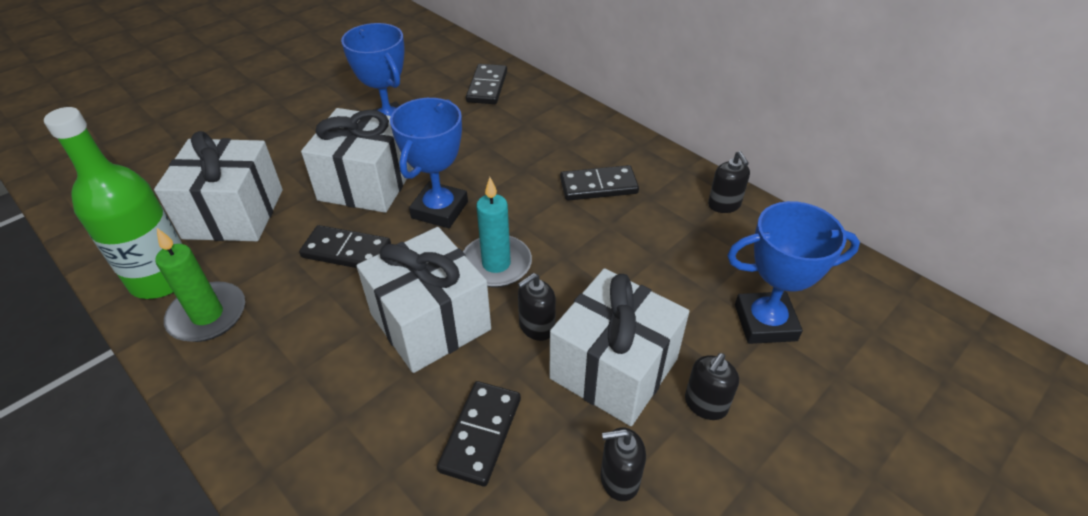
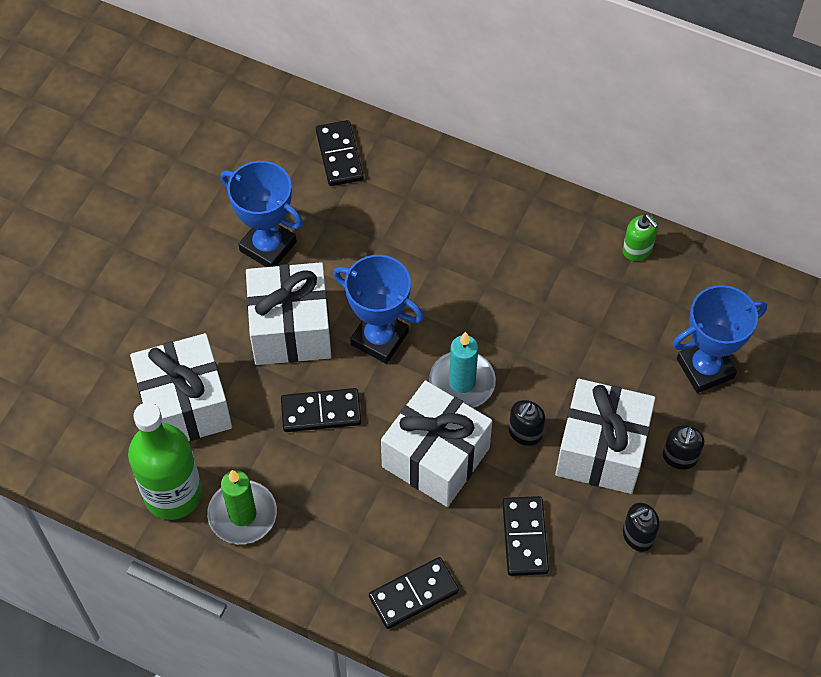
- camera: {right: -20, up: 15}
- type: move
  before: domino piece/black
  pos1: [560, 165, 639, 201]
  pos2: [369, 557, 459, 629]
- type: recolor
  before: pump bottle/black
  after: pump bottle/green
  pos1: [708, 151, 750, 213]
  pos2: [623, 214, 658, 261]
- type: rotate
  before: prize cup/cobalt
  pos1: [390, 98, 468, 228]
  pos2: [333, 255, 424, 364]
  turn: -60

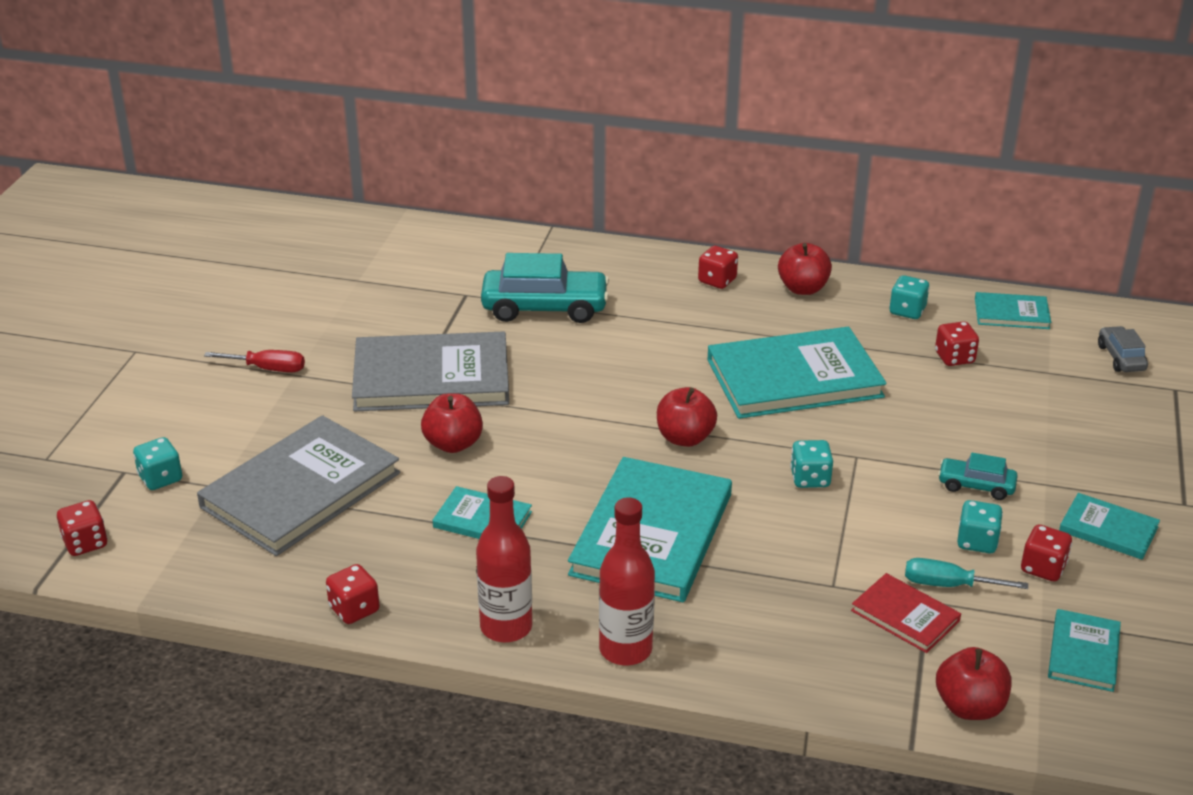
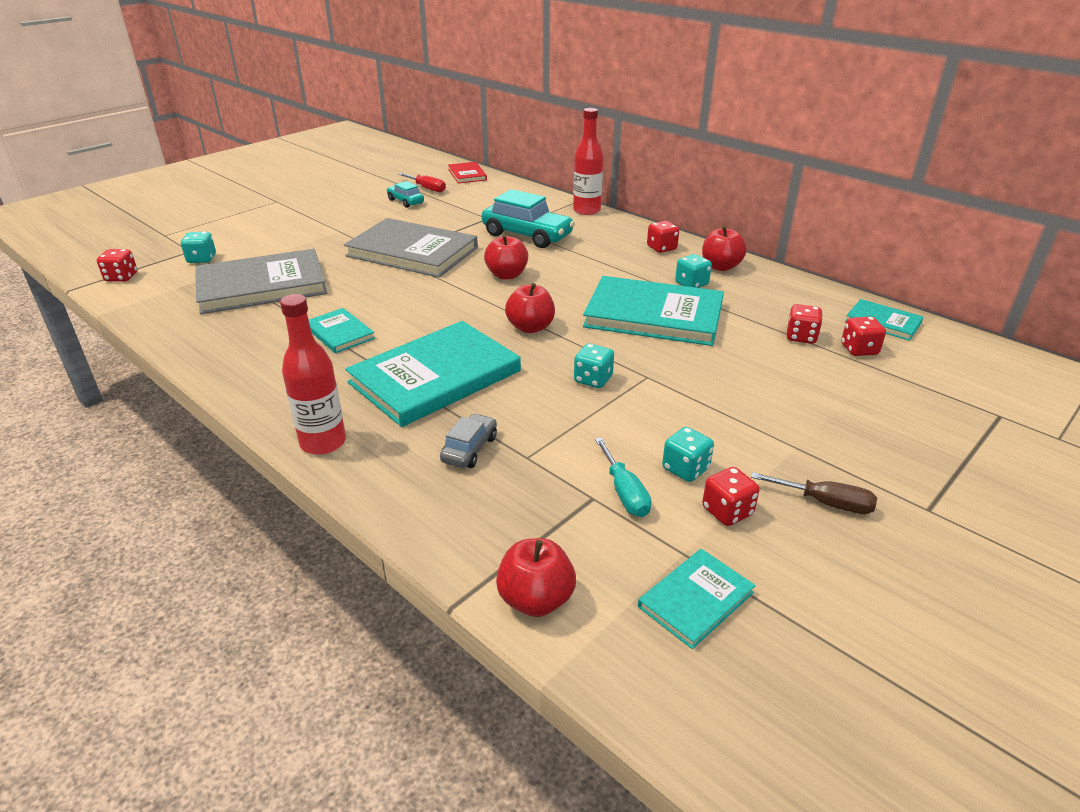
- camera: {right: 30, up: 0}
- type: move
  before: hand screwdriver/crimson
  pos1: [204, 350, 305, 372]
  pos2: [398, 173, 446, 192]
- type: move
  before: dice/crimson
  pos1: [326, 564, 380, 624]
  pos2: [841, 317, 886, 356]
- type: move
  before: apple fruit/crimson
  pos1: [421, 393, 483, 453]
  pos2: [484, 234, 528, 280]
- type: move
  before: drink bottle/crimson
  pos1: [476, 476, 532, 642]
  pos2: [573, 108, 603, 215]
- type: move
  before: hardcover/crimson
  pos1: [851, 573, 961, 653]
  pos2: [448, 162, 487, 184]
- type: move
  before: dice/turquoise
  pos1: [889, 275, 930, 319]
  pos2: [675, 254, 712, 288]
- type: move
  before: car/turquoise
  pos1: [938, 453, 1018, 500]
  pos2: [387, 181, 424, 208]
- type: move
  before: car/gray
  pos1: [1098, 326, 1148, 372]
  pos2: [440, 413, 497, 468]
- type: replace
  before: hardcover/turquoise
  after: hand screwdriver/brown
  pos1: [1059, 493, 1160, 560]
  pos2: [751, 472, 877, 514]
- type: rotate
  before: hand screwdriver/turquoise
  pos1: [905, 558, 1028, 589]
  pos2: [595, 437, 651, 517]
  turn: -150

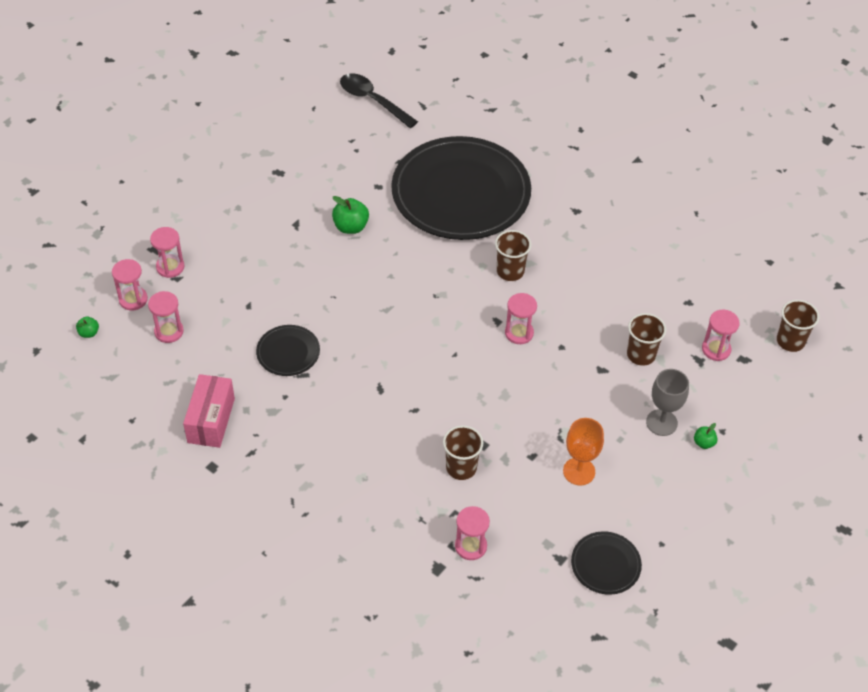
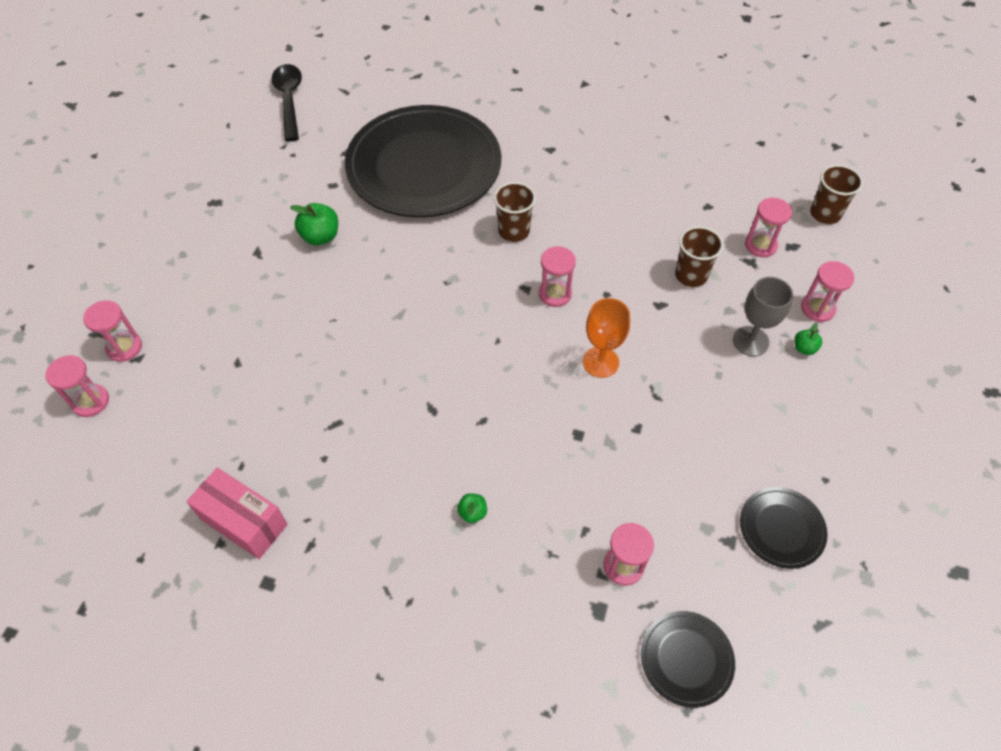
- camera: {right: -20, up: 5}
- type: delete
  before: tumbler/brown
  pos1: [443, 425, 483, 480]
- type: move
  before: apple fruit/green
  pos1: [76, 316, 99, 338]
  pos2: [457, 493, 487, 523]
- type: move
  before: hourglass/rosy
  pos1: [148, 291, 184, 343]
  pos2: [801, 261, 854, 322]
- type: move
  before: plate/black
  pos1: [256, 325, 320, 376]
  pos2: [641, 611, 735, 708]
- type: move
  before: wine glass/bright orange
  pos1: [563, 418, 604, 485]
  pos2: [583, 298, 630, 378]
- type: rotate
  before: box/rosy
  pos1: [183, 374, 235, 448]
  pos2: [186, 468, 288, 559]
  turn: -45
- type: rotate
  before: teaspoon/black
  pos1: [340, 73, 418, 128]
  pos2: [271, 64, 302, 142]
  turn: 60

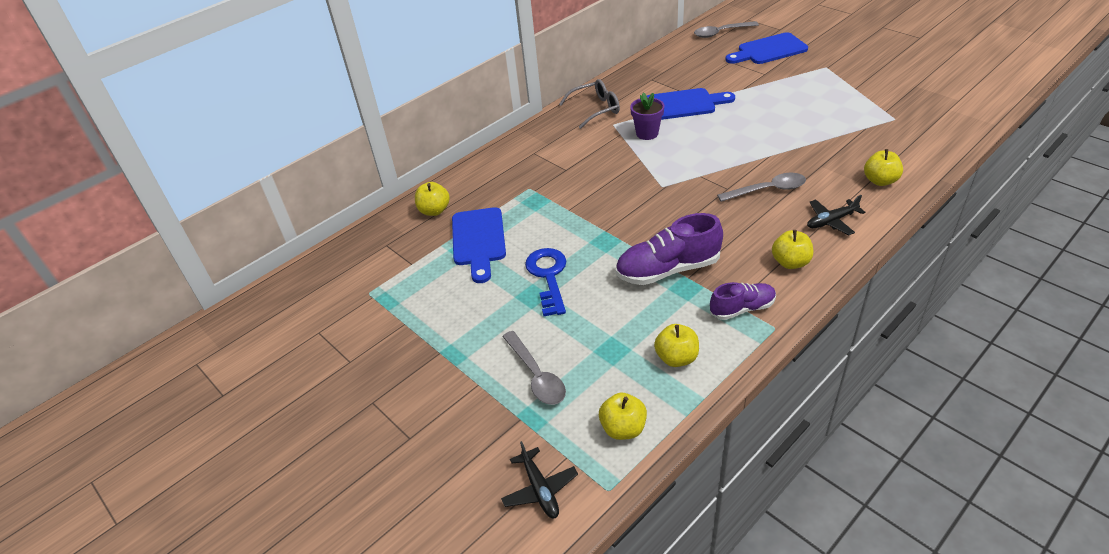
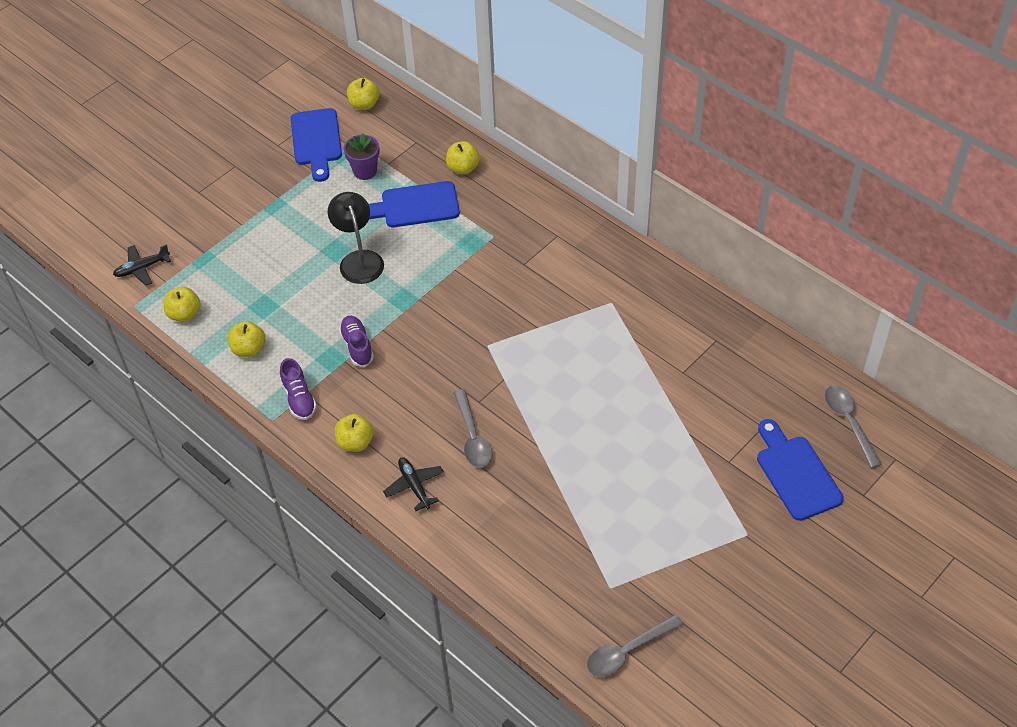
- camera: {right: 85, up: 10}
- type: delete
  before: glasses/gray
  pos1: [559, 79, 620, 129]
- type: move
  before: teaspoon/gray
  pos1: [502, 331, 566, 405]
  pos2: [587, 614, 683, 677]
- type: move
  before: plant pot/violet
  pos1: [630, 92, 664, 140]
  pos2: [344, 133, 380, 180]
- type: move
  before: cutting board/cobalt
  pos1: [647, 88, 735, 120]
  pos2: [291, 108, 342, 182]
- type: move
  before: apple fruit/yellow
  pos1: [864, 149, 903, 186]
  pos2: [347, 78, 379, 110]
- type: replace
  before: key/cobalt
  after: desk lamp/black
  pos1: [525, 248, 566, 316]
  pos2: [328, 192, 384, 284]
- type: resize
  before: sneaker/violet
  pos1: [616, 213, 723, 285]
  pos2: [339, 316, 374, 367]
  scale: 0.61

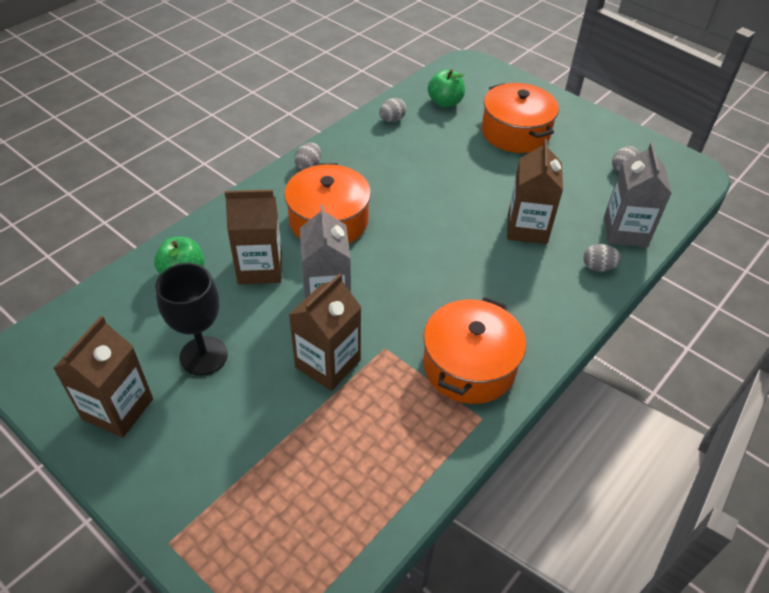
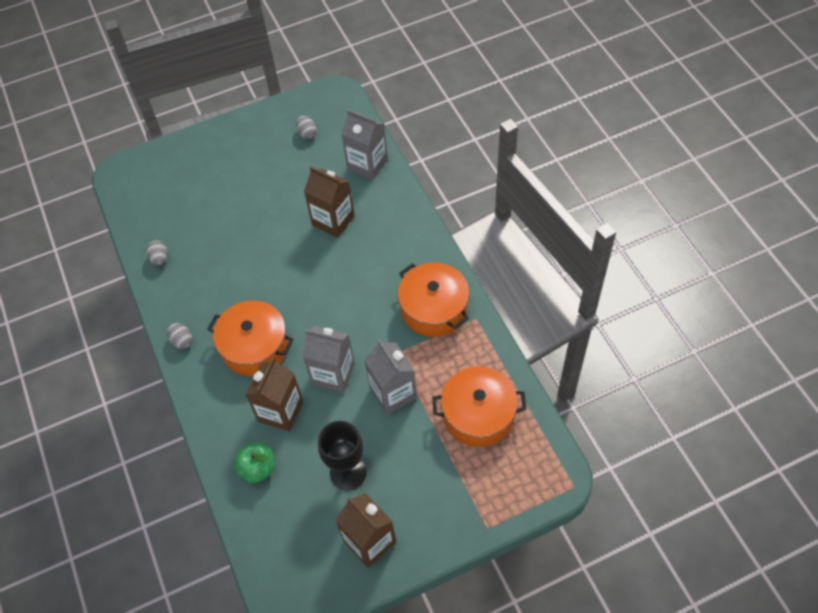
- camera: {right: -60, up: 10}
- type: delete
  before: apple fruit/green
  pos1: [428, 69, 465, 108]
- type: delete
  before: egg shape/gray
  pos1: [583, 244, 622, 272]
- type: move
  before: stockpot/bright orange
  pos1: [482, 83, 559, 153]
  pos2: [432, 366, 526, 447]
- type: recolor
  before: carton/brown
  after: carton/gray
  pos1: [289, 273, 361, 391]
  pos2: [364, 340, 417, 415]

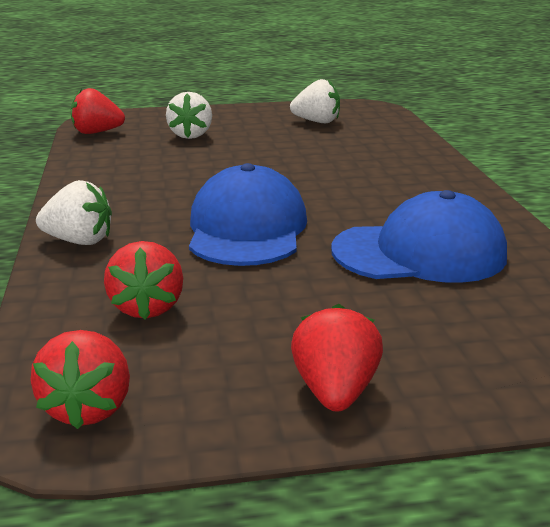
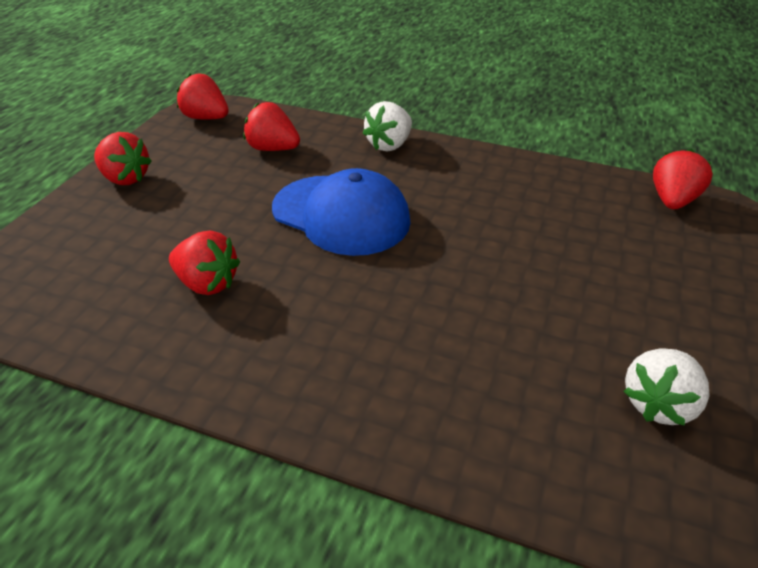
- camera: {right: 120, up: 15}
- type: delete
  before: strawberry/pure white
  pos1: [166, 92, 212, 139]
- type: replace
  before: baseball cap/cobalt
  after: strawberry/crimson
  pos1: [331, 190, 507, 283]
  pos2: [169, 231, 240, 295]

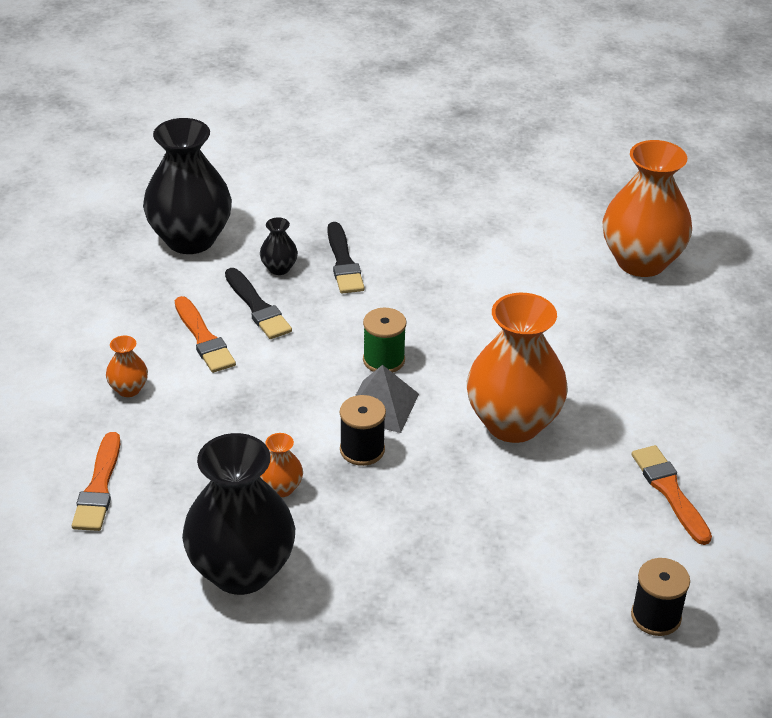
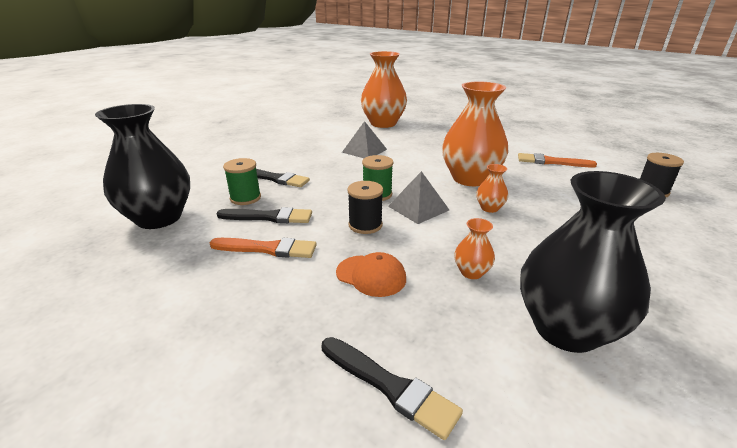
- camera: {right: -55, up: -10}
- type: insert
  after: baseball cap/bright orange
  pos2: [336, 252, 406, 297]
- type: insert
  after: pyramid shape/gray
  pos2: [342, 121, 387, 158]
- type: move
  before: flower vase/bright orange
  pos1: [106, 336, 148, 397]
  pos2: [476, 164, 508, 213]
- type: move
  before: spool/black
  pos1: [340, 395, 386, 466]
  pos2: [347, 181, 383, 234]
- type: replace
  before: flower vase/black
  after: spool/green
  pos1: [260, 217, 298, 275]
  pos2: [223, 158, 261, 205]
- type: recolor
  before: paintbrush/bright orange
  after: paintbrush/black
  pos1: [72, 432, 120, 531]
  pos2: [321, 337, 463, 440]

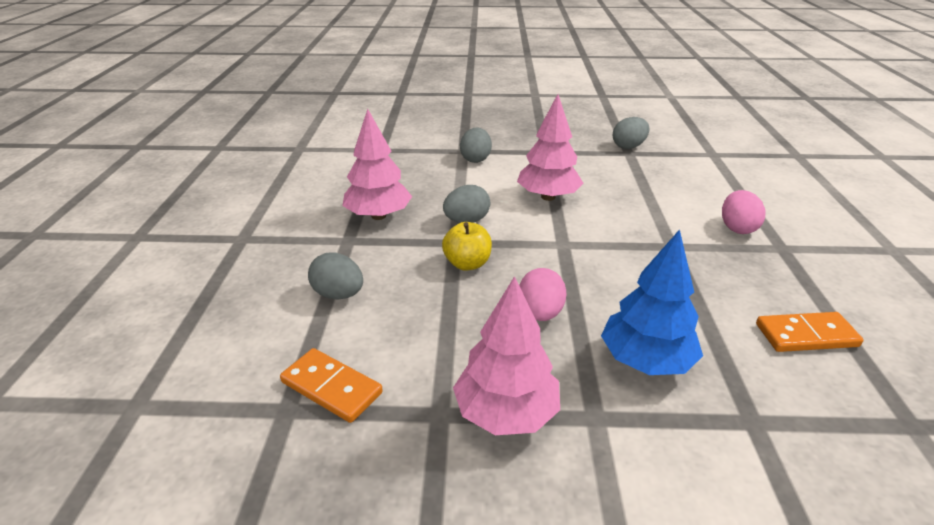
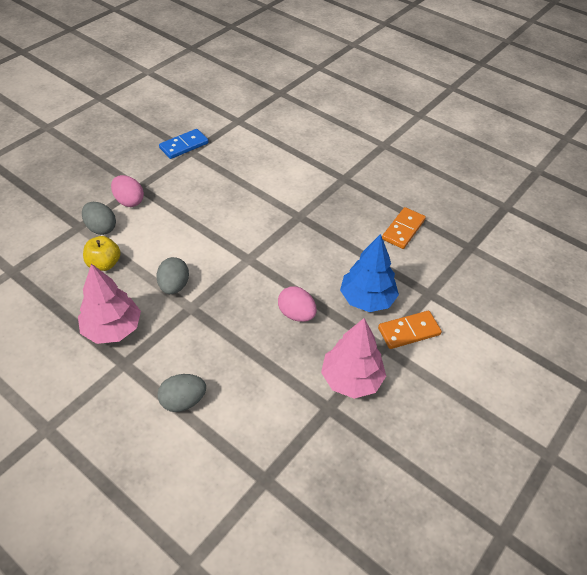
- camera: {right: -55, up: 15}
- type: delete
  before: toy tree/rosy
  pos1: [517, 94, 584, 201]
- type: move
  before: domino piece/bright orange
  pos1: [280, 348, 383, 423]
  pos2: [378, 311, 442, 349]
- type: move
  before: apple fruit/yellow
  pos1: [442, 222, 492, 270]
  pos2: [83, 236, 121, 271]
- type: move
  before: egg shape/rosy
  pos1: [722, 190, 765, 234]
  pos2: [111, 175, 144, 207]
- type: replace
  before: egg shape/gray
  after: domino piece/cobalt
  pos1: [613, 117, 649, 149]
  pos2: [159, 129, 209, 159]

